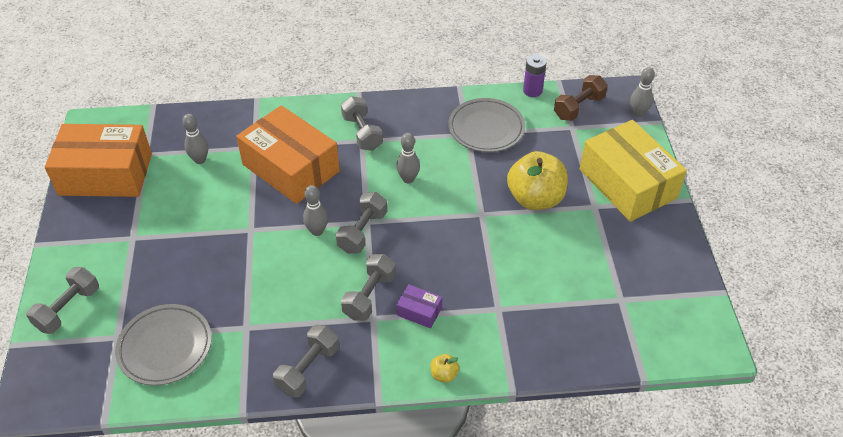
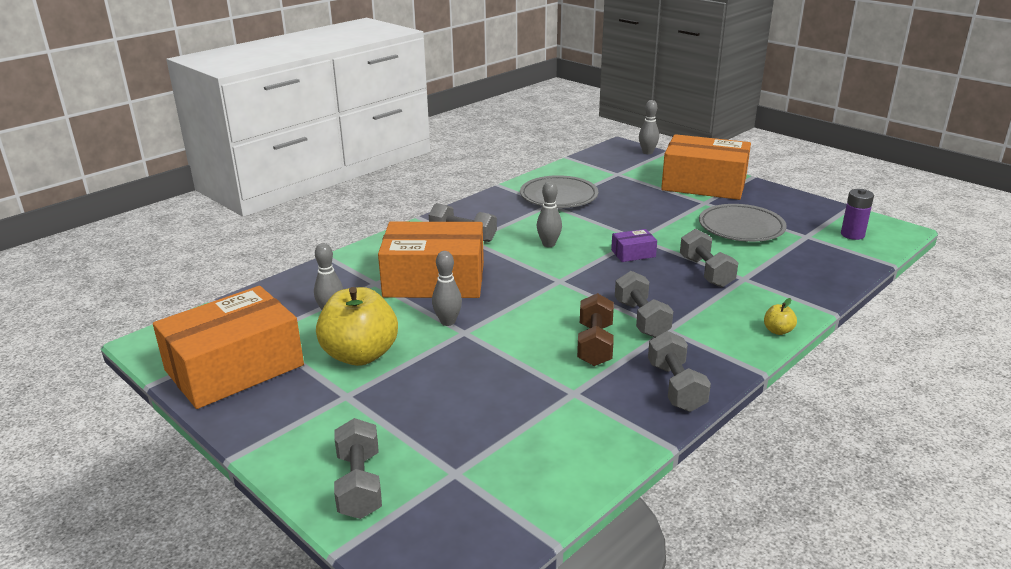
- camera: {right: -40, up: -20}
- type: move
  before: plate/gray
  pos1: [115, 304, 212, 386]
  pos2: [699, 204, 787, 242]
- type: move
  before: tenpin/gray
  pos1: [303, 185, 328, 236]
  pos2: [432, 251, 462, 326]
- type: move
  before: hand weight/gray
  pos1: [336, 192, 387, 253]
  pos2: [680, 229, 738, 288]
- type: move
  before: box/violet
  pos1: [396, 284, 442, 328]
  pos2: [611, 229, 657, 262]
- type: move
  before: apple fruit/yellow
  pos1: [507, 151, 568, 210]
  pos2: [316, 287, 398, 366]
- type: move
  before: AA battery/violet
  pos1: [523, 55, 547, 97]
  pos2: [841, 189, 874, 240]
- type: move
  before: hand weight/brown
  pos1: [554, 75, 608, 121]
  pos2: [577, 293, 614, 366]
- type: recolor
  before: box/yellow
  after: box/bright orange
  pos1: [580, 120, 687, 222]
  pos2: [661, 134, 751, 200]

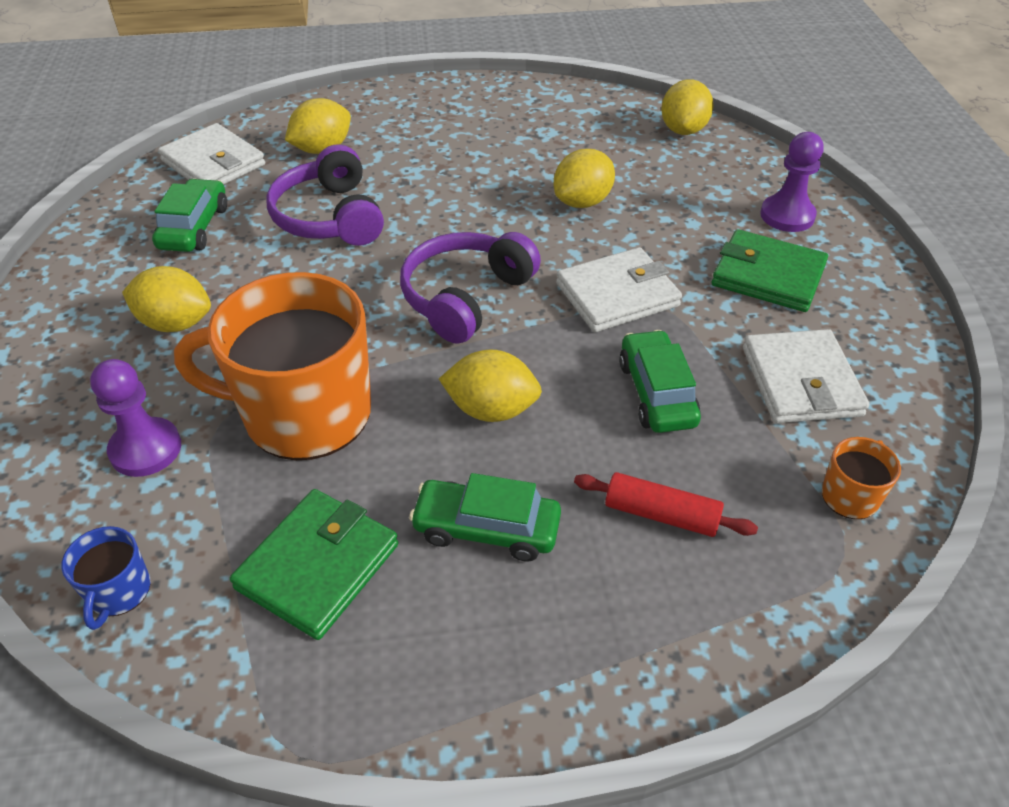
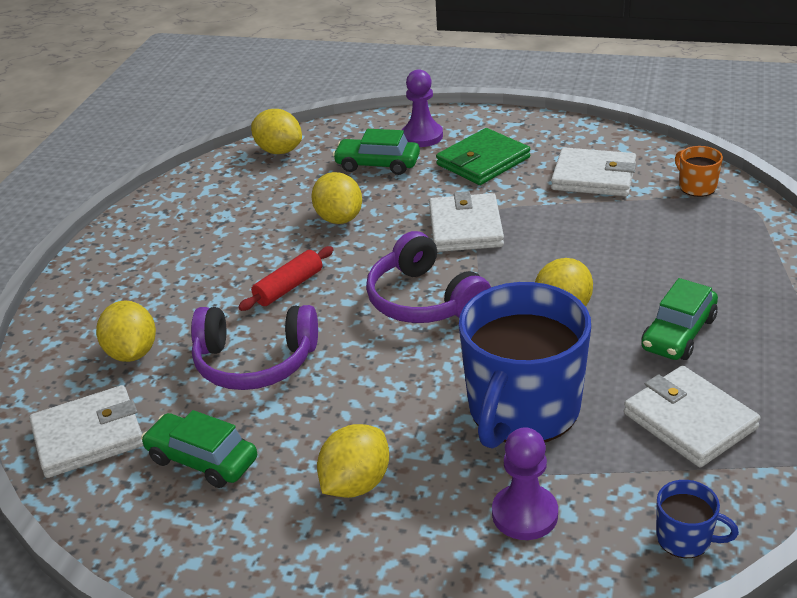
- camera: {right: -65, up: -10}
- type: move
  before: dough roller/crimson
  pos1: [574, 472, 758, 537]
  pos2: [238, 246, 334, 311]
- type: move
  before: car/green
  pos1: [619, 330, 701, 433]
  pos2: [333, 129, 420, 175]
- type: recolor
  before: coffee mug/bright orange
  after: coffee mug/cobalt
  pos1: [174, 272, 371, 460]
  pos2: [458, 282, 591, 449]
- type: recolor
  before: wallet/green
  after: wallet/pure white
  pos1: [230, 489, 398, 640]
  pos2: [624, 366, 761, 467]

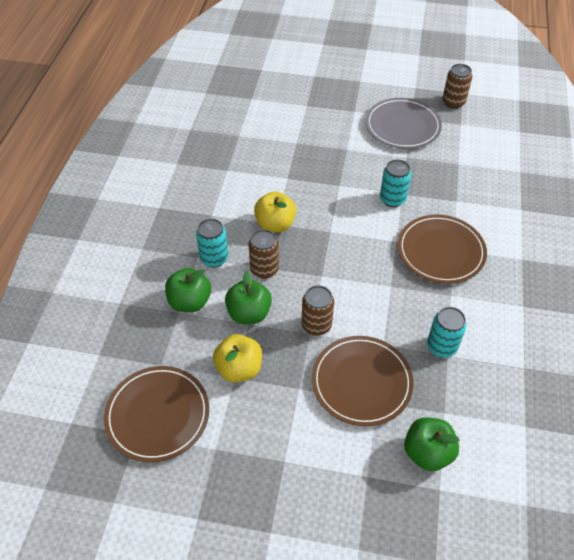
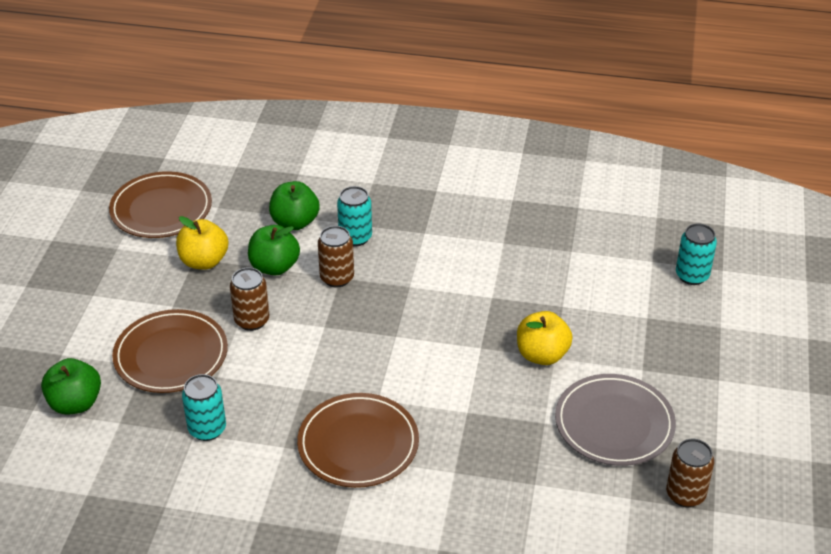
- camera: {right: 90, up: -10}
- type: move
  before: apple fruit/yellow
  pos1: [254, 191, 297, 232]
  pos2: [517, 311, 573, 365]
- type: move
  before: soda can/turquoise
  pos1: [380, 159, 411, 207]
  pos2: [676, 224, 717, 285]

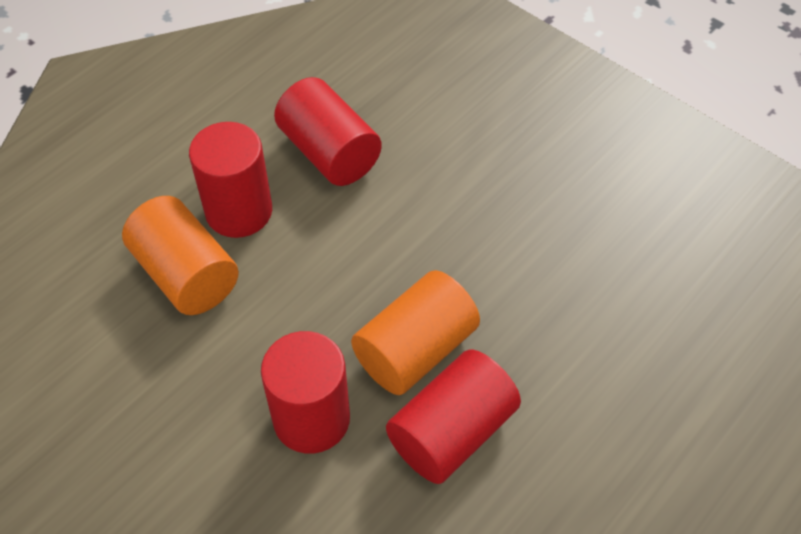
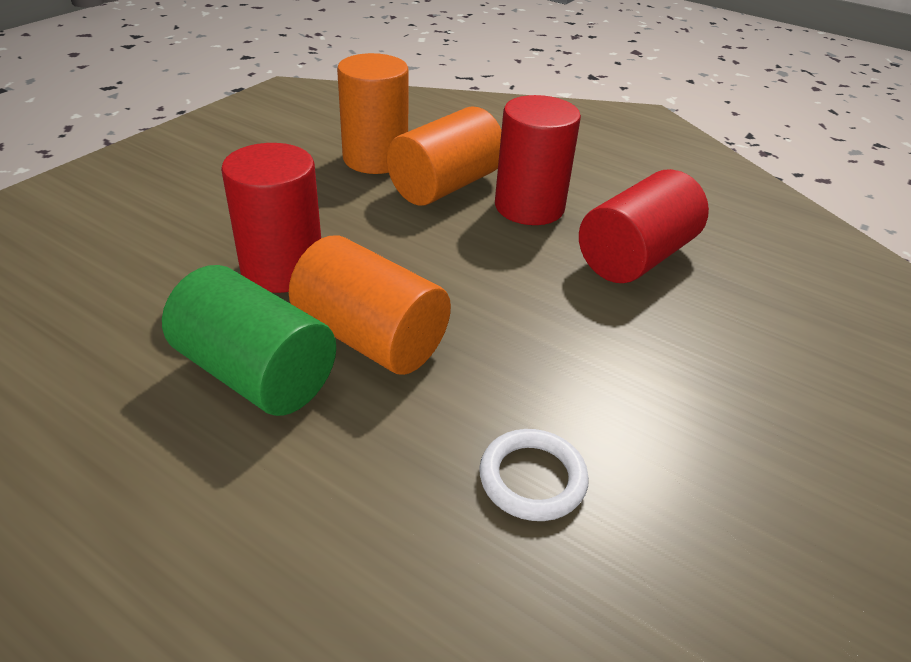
- camera: {right: 80, up: -15}
- type: insert
  after: cylinder shape/bright orange
  pos2: [337, 53, 409, 174]
- type: insert
  after: hoop/pure white
  pos2: [479, 429, 589, 521]
- type: recolor
  before: cylinder shape/crimson
  after: cylinder shape/green
  pos1: [386, 350, 521, 484]
  pos2: [162, 265, 336, 416]

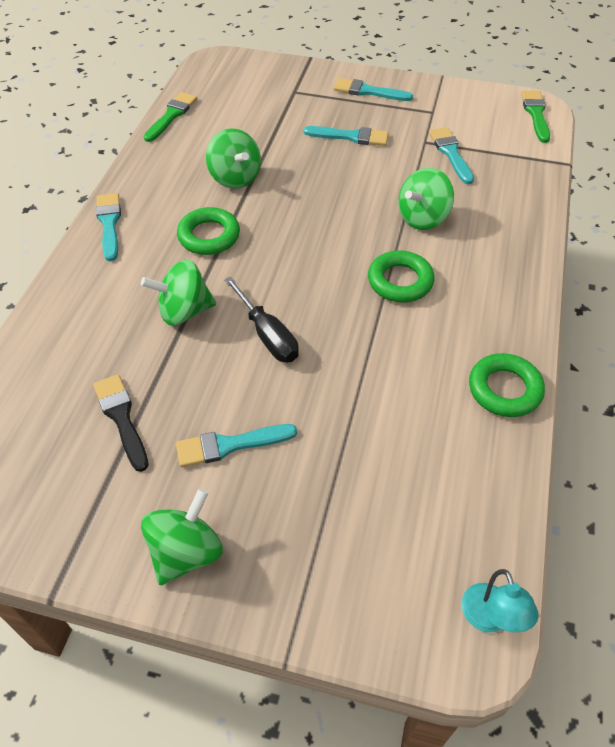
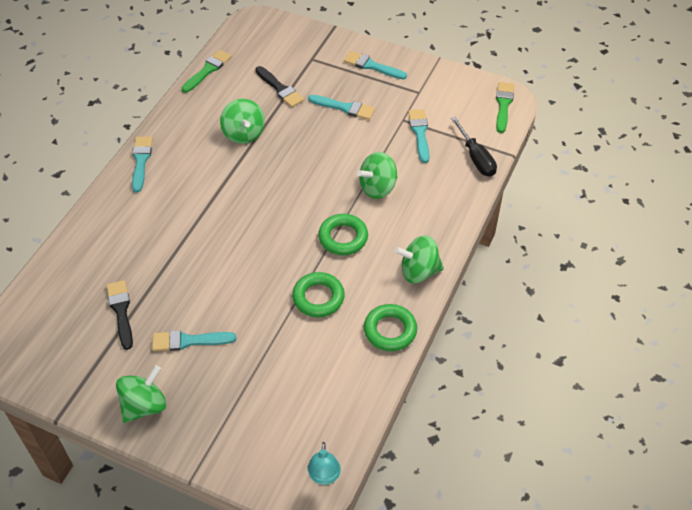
- camera: {right: 10, up: 0}
- type: insert
  after: paintbrush/black
  pos2: [255, 66, 304, 107]
- type: move
  before: spinning top/green
  pos1: [141, 260, 216, 326]
  pos2: [395, 236, 444, 283]
- type: move
  before: hoop/green
  pos1: [177, 207, 240, 255]
  pos2: [292, 272, 345, 317]
- type: move
  before: hand screwdriver/black
  pos1: [224, 277, 299, 362]
  pos2: [451, 117, 497, 177]

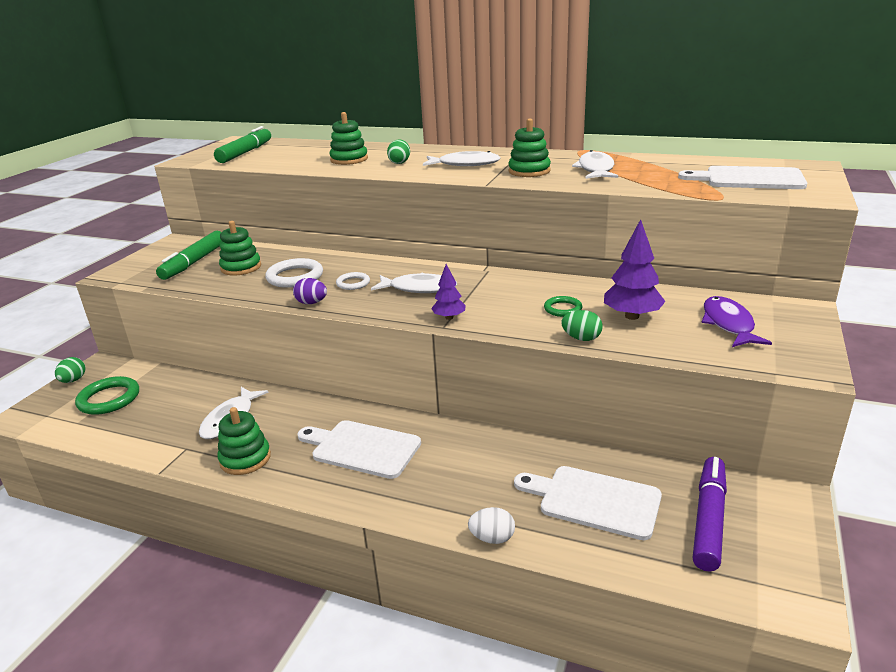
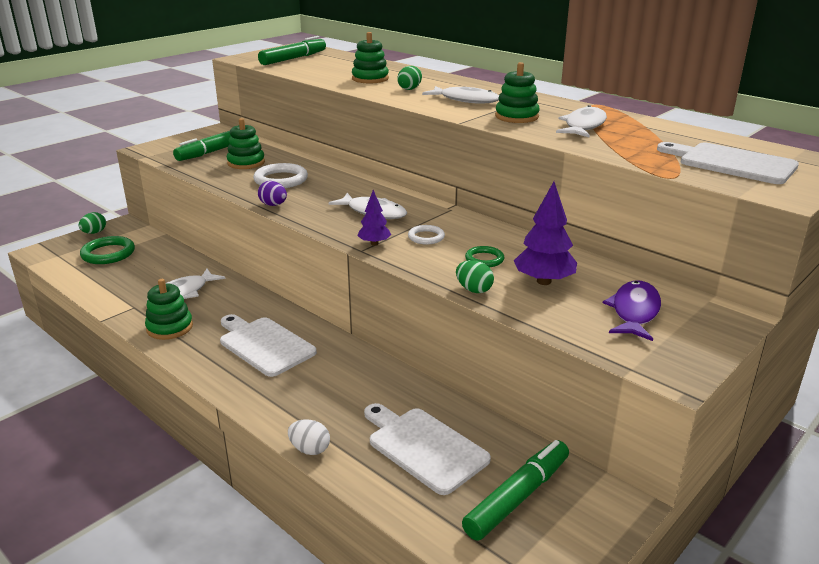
- camera: {right: 20, up: 0}
- type: move
  before: hoop/pure white
  pos1: [336, 272, 370, 290]
  pos2: [408, 225, 445, 244]
- type: recolor
  before: felt pen/violet
  after: felt pen/green
  pos1: [693, 457, 727, 571]
  pos2: [462, 440, 569, 541]

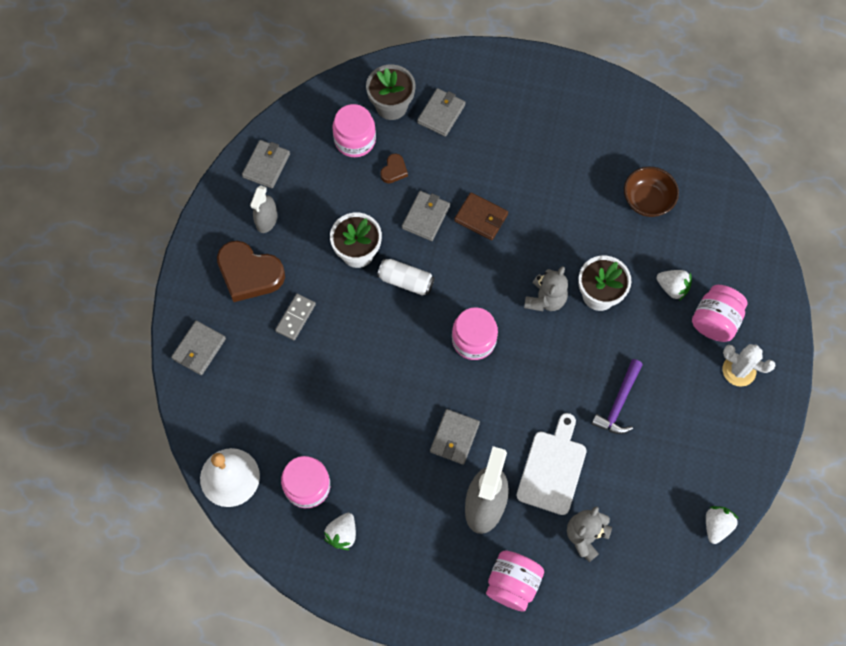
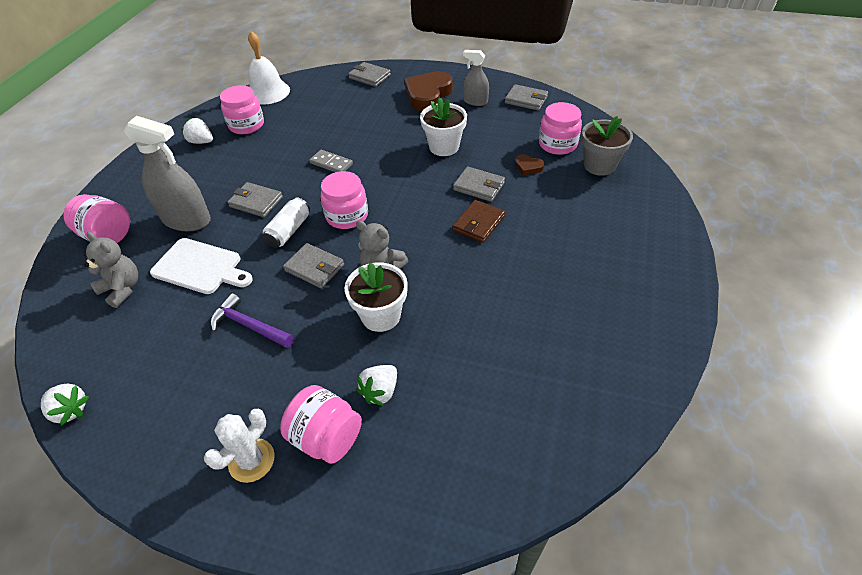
- camera: {right: 95, up: -20}
- type: delete
  before: deep dish/brown
  pos1: [624, 167, 679, 217]
- type: move
  before: domino piece/gray
  pos1: [275, 294, 316, 341]
  pos2: [309, 150, 353, 172]
- type: move
  before: soda can/pure white
  pos1: [377, 258, 435, 296]
  pos2: [262, 197, 310, 248]
- type: move
  before: wallet/gray
  pos1: [417, 88, 466, 137]
  pos2: [283, 243, 344, 288]

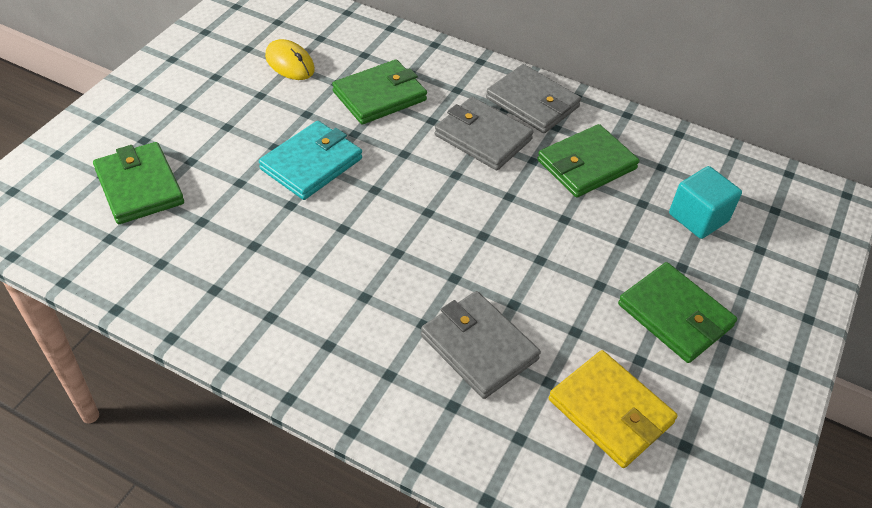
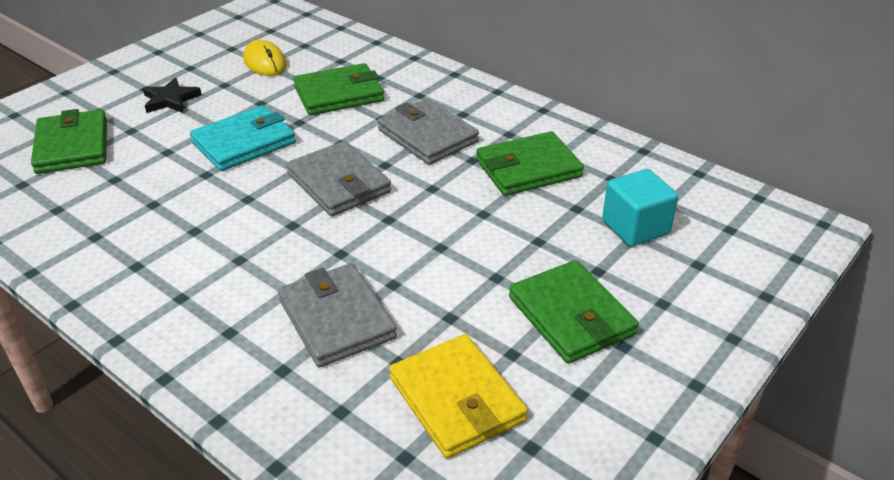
- camera: {right: 15, up: -10}
- type: insert
  after: five-pointed star/black
  pos2: [143, 77, 202, 113]
- type: move
  before: wallet/gray
  pos1: [486, 64, 581, 133]
  pos2: [286, 141, 391, 216]

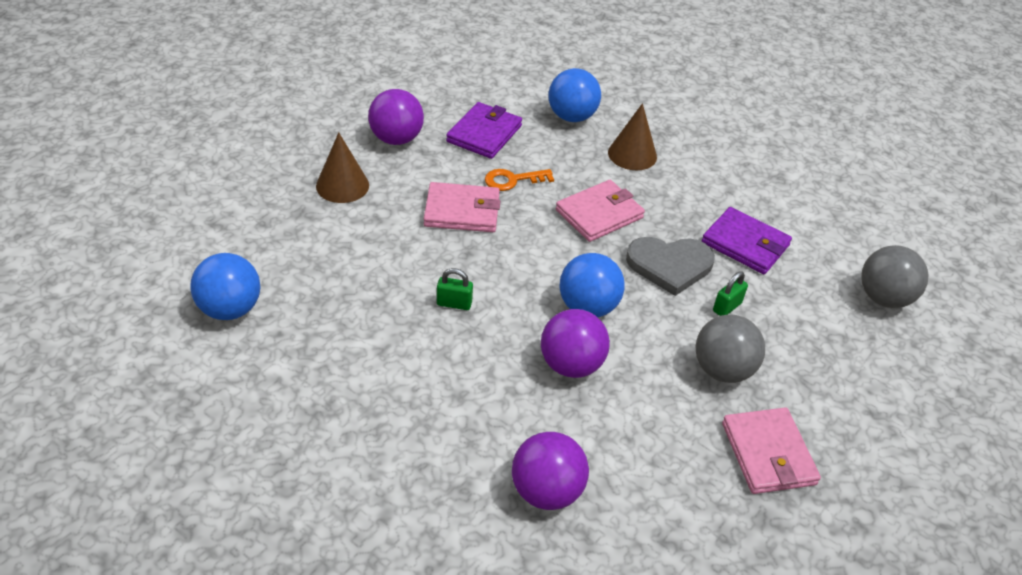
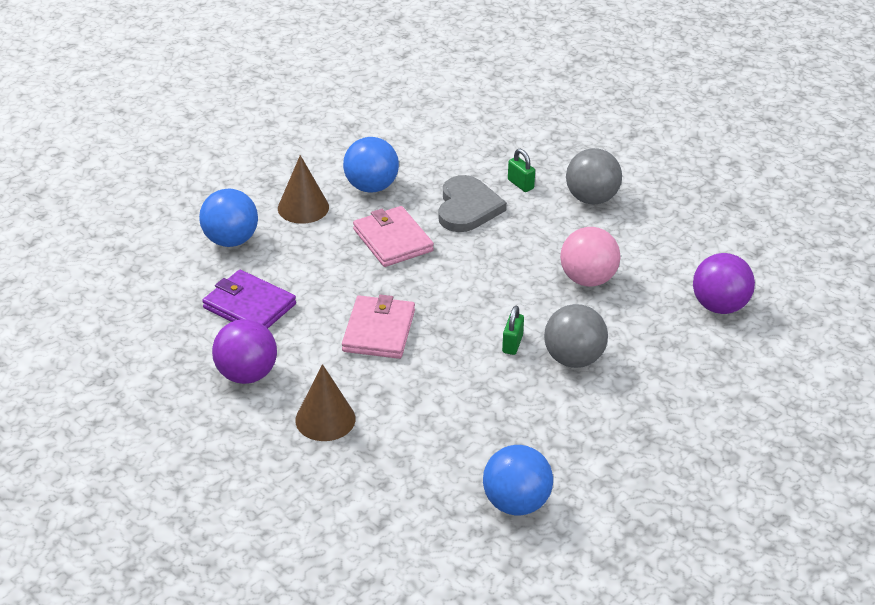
- camera: {right: -80, up: -5}
- type: delete
  before: key/bright orange
  pos1: [485, 169, 554, 191]
- type: delete
  before: wallet/violet
  pos1: [702, 207, 792, 274]
- type: delete
  before: wallet/rosy
  pos1: [722, 408, 821, 494]
- type: move
  before: ball/cobalt
  pos1: [559, 253, 625, 317]
  pos2: [343, 137, 399, 192]
- type: move
  before: ball/gray
  pos1: [861, 245, 929, 308]
  pos2: [544, 304, 608, 368]
- type: recolor
  before: ball/violet
  after: ball/rosy
  pos1: [541, 309, 610, 378]
  pos2: [560, 227, 621, 287]

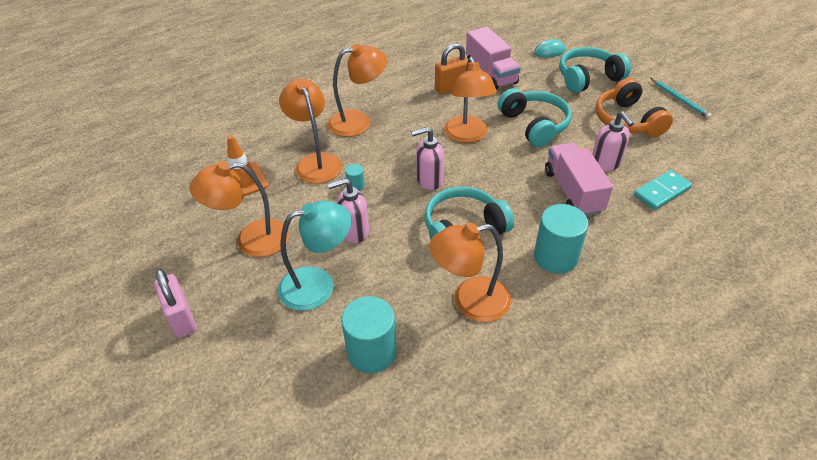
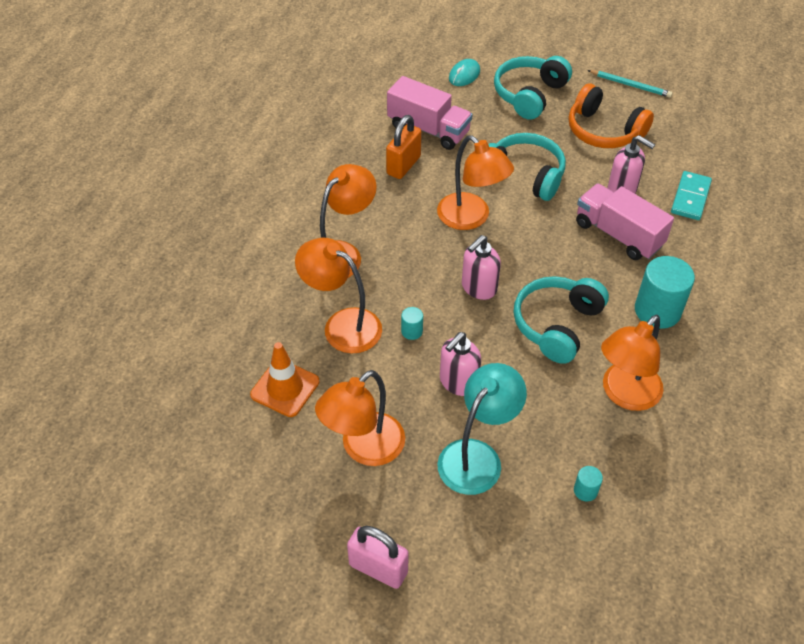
- camera: {right: -35, up: 5}
- type: resize
  before: cylinder shape/turquoise
  pos1: [341, 296, 397, 373]
  pos2: [574, 466, 603, 502]
  scale: 0.45

